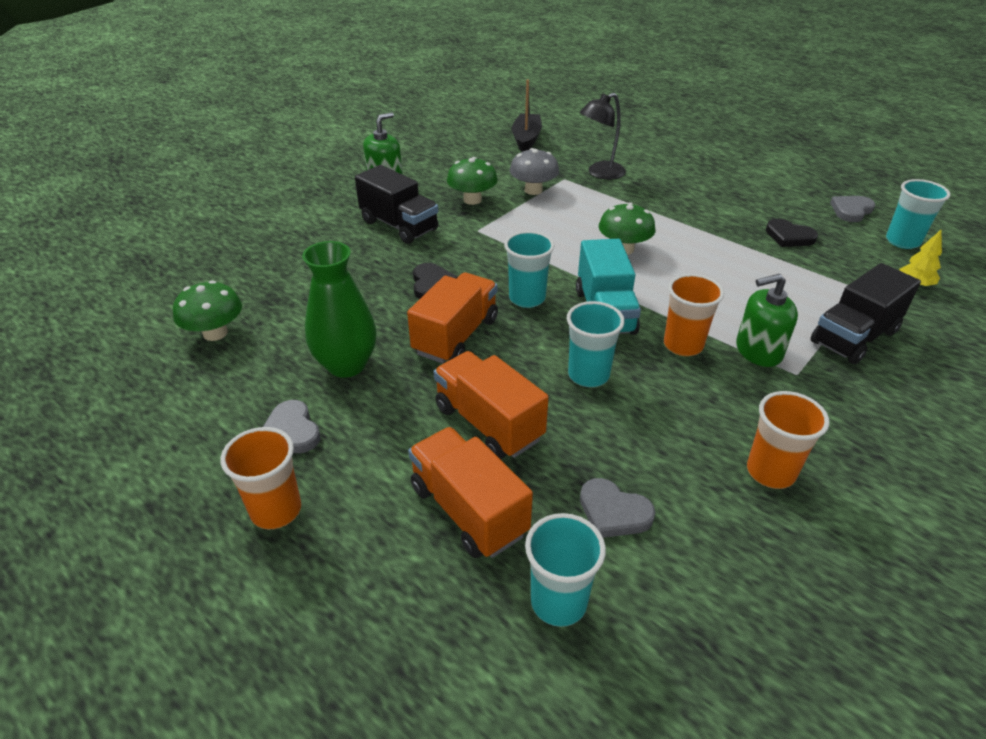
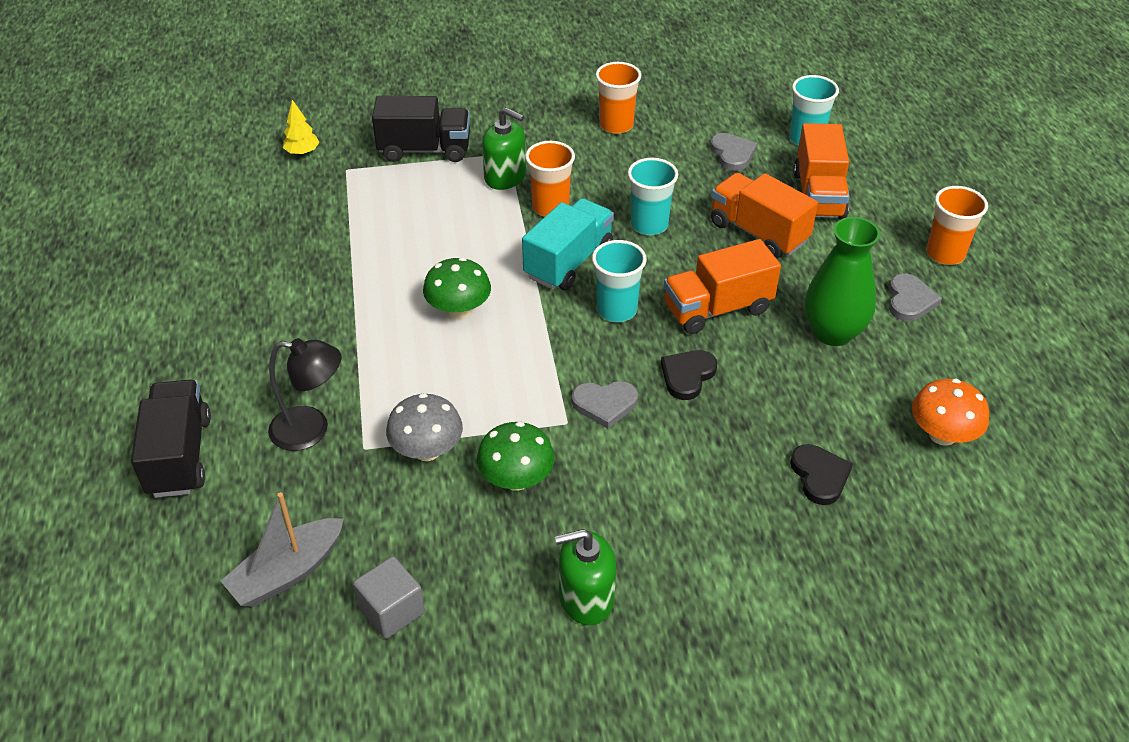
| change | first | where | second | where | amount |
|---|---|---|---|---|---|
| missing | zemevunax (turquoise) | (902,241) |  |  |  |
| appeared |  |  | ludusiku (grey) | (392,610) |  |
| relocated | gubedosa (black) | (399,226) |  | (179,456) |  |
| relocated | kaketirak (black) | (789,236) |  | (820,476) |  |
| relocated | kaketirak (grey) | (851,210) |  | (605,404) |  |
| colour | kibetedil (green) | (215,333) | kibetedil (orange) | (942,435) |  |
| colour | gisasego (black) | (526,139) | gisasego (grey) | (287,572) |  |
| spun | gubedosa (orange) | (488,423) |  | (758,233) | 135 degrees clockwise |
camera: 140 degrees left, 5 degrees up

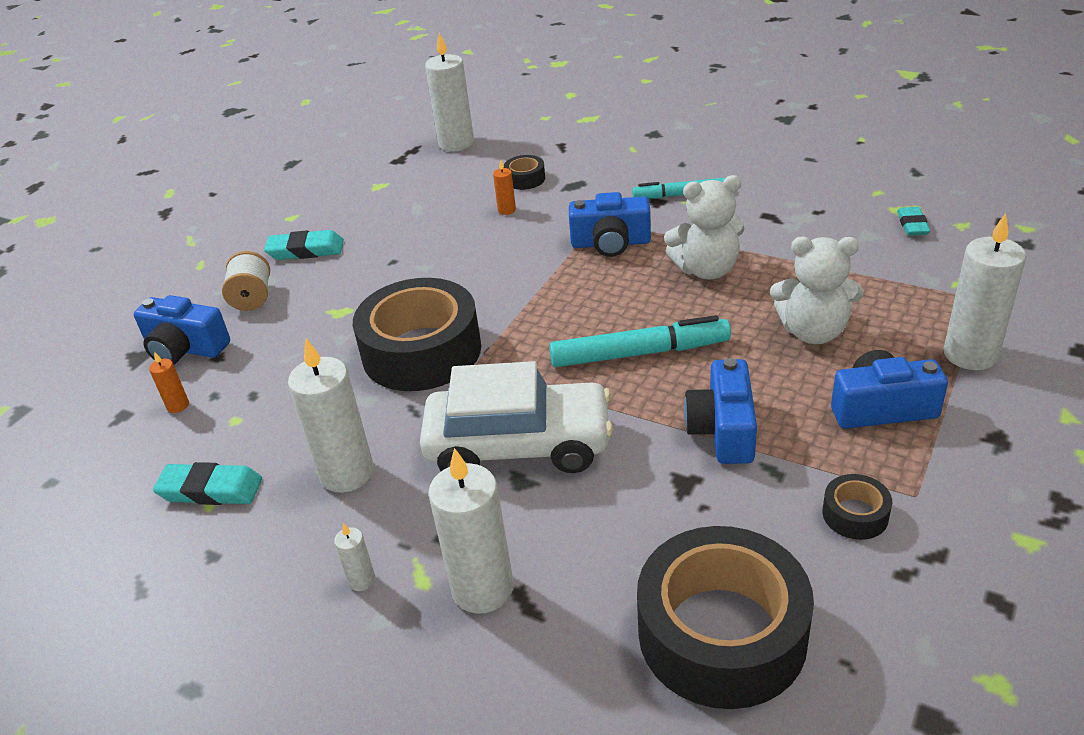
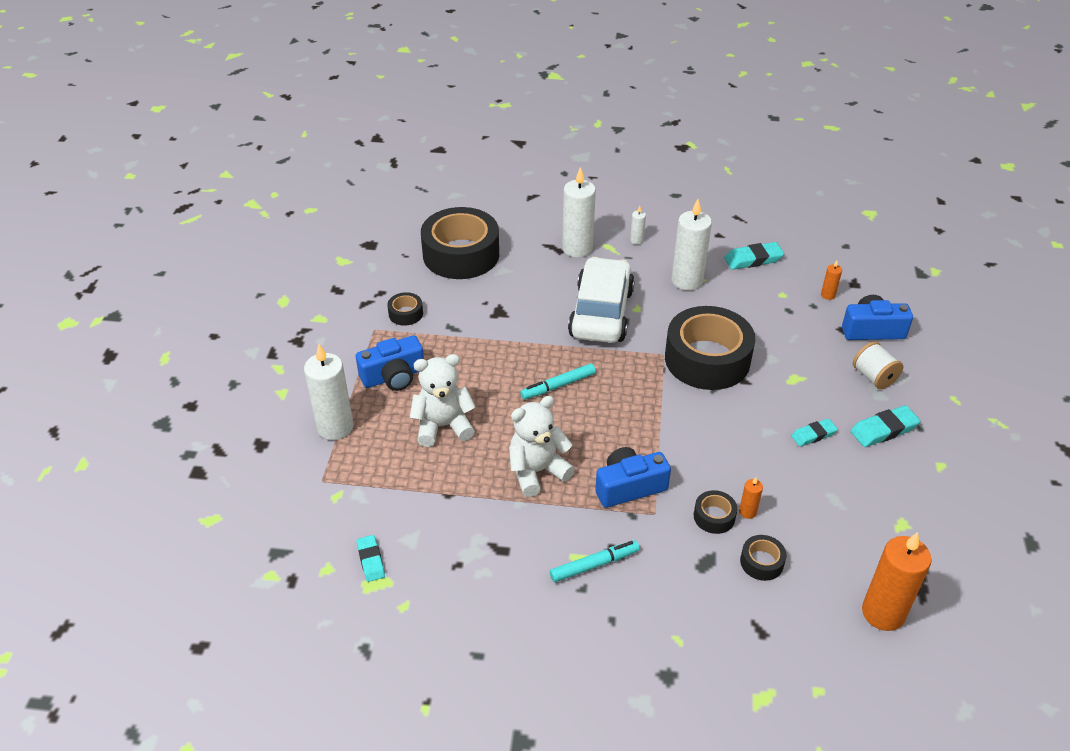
| change | first | where | second | where | amount |
|---|---|---|---|---|---|
| missing | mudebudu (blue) | (723,429) |  |  |  |
| appeared |  |  | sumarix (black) | (714,517) |  |
| appeared |  |  | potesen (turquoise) | (813,435) |  |
| colour | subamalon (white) | (456,143) | subamalon (orange) | (883,613) |  |
| spun | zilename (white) | (519,445) |  | (601,313) | 120 degrees clockwise |
| size | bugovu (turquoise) | (639,353) |  | (558,386) | x0.64 |
camera: 155 degrees right, 5 degrees up

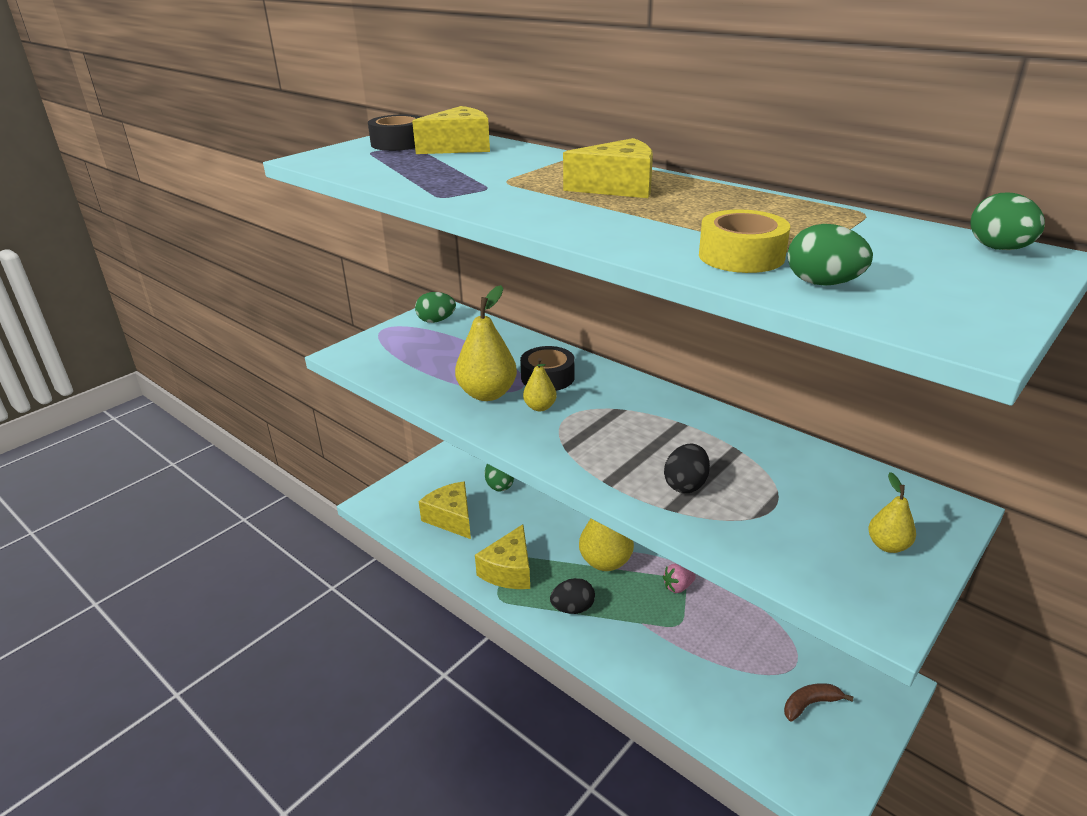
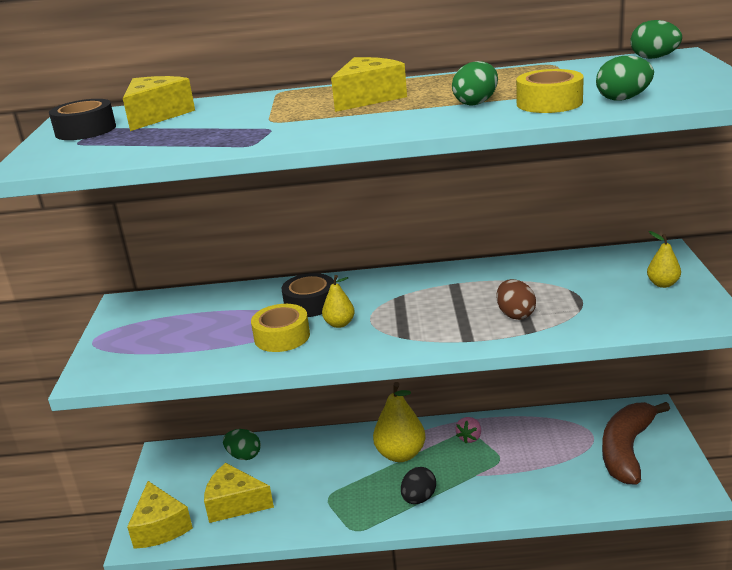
| change | first | where | second | where | amount |
|---|---|---|---|---|---|
| relocated | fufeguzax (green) | (436,321) |  | (476,103) |  |
| relocated | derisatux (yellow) | (509,570) |  | (160,527) |  |
| exchanged | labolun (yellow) | (487,394) | sumarix (yellow) | (282,336) |  |
| colour | fufeguzax (black) | (685,485) | fufeguzax (brown) | (515,314) |  |
| size | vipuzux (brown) | (810,704) |  | (627,450) | x2.16 |
camera: 40 degrees left, 5 degrees down

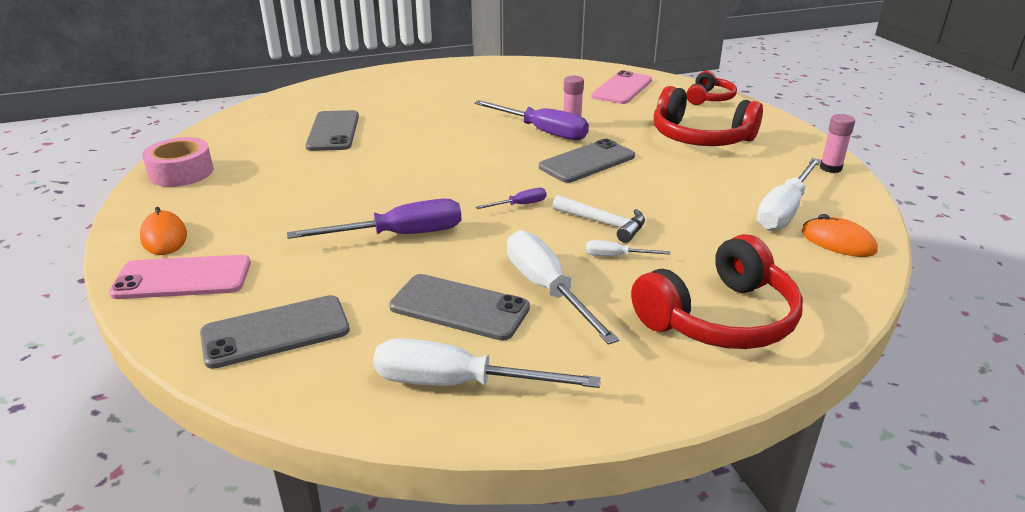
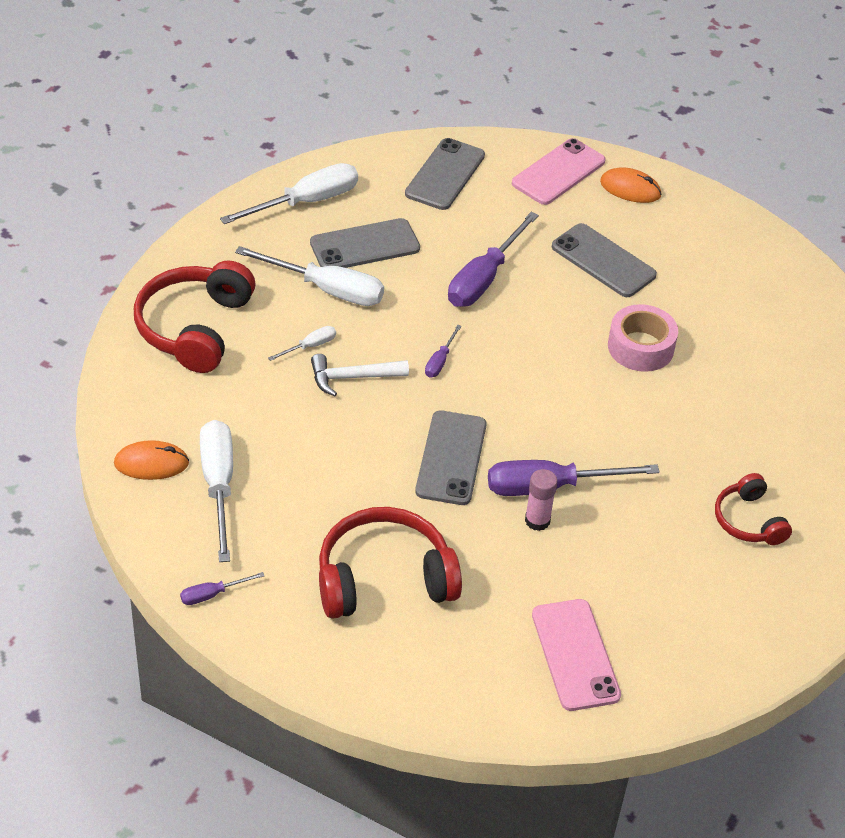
| change | first | where | second | where | amount |
|---|---|---|---|---|---|
| relocated | sumarix (pink) | (181,172) |  | (640,347) |  |
| relocated | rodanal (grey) | (333,131) |  | (603,261) |  |
| relocated | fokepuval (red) | (709,98) |  | (748,520) |  |
| exchanged | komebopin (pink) | (830,168) | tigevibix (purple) | (212,594) |  |
camera: 135 degrees right, 15 degrees up

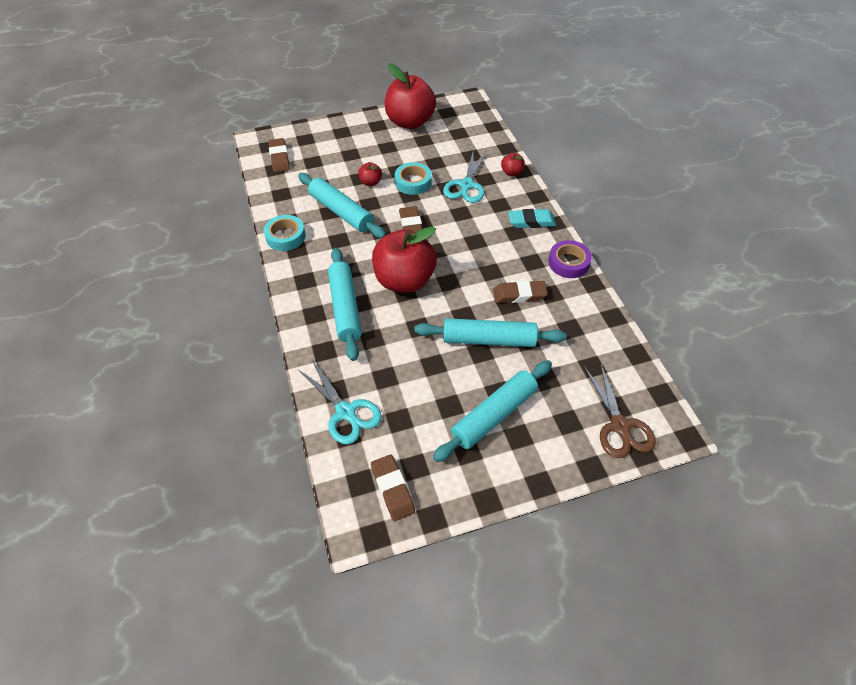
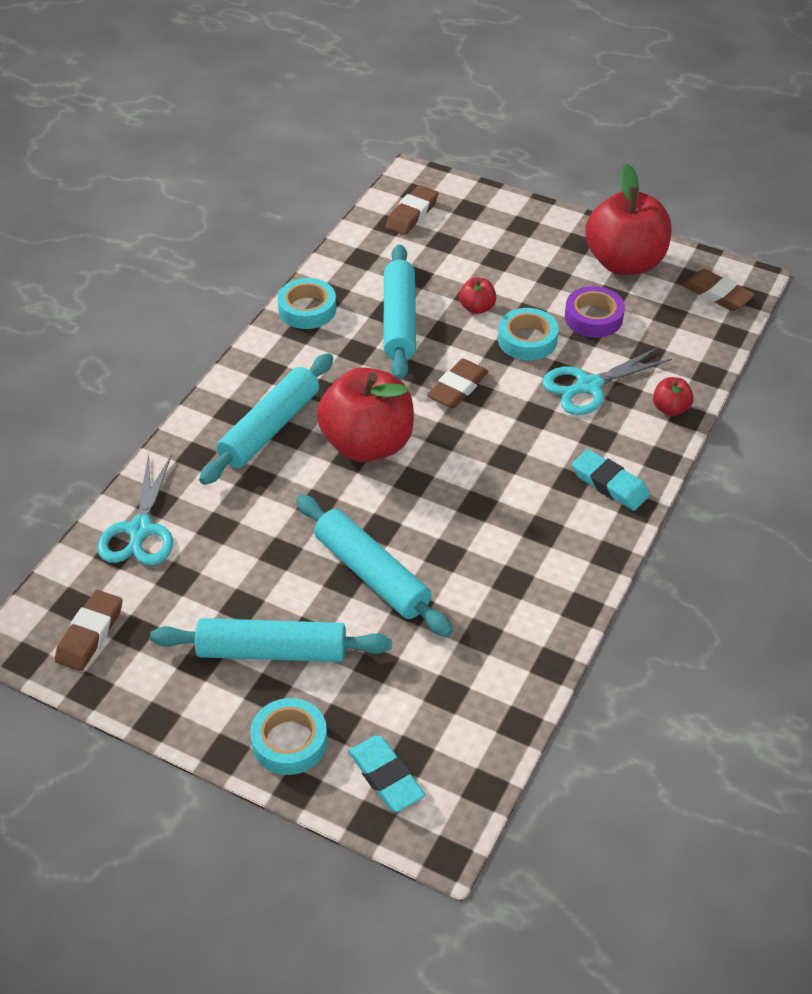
| change | first | where | second | where | amount |
|---|---|---|---|---|---|
| appeared |  |  | sumarix (turquoise) | (289,741) |  |
| relocated | potesen (brown) | (519,294) |  | (717,294) |  |
| relocated | sumarix (purple) | (568,263) |  | (593,317) |  |
| exchanged | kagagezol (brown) | (620,427) | potesen (turquoise) | (386,777) |  |
camera: 45 degrees right, 5 degrees down

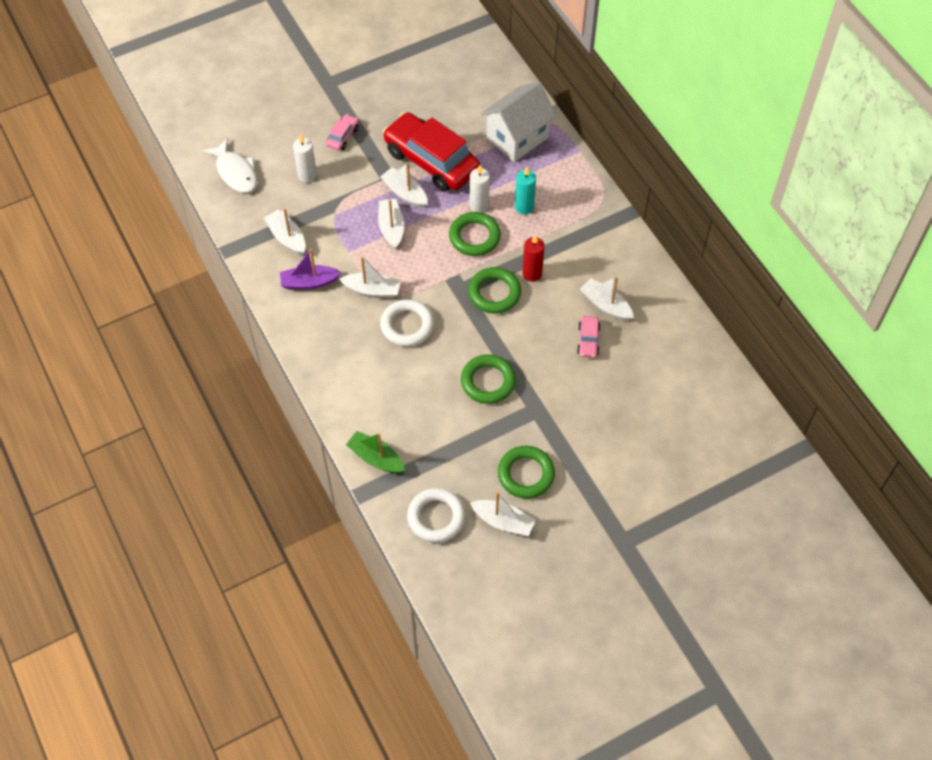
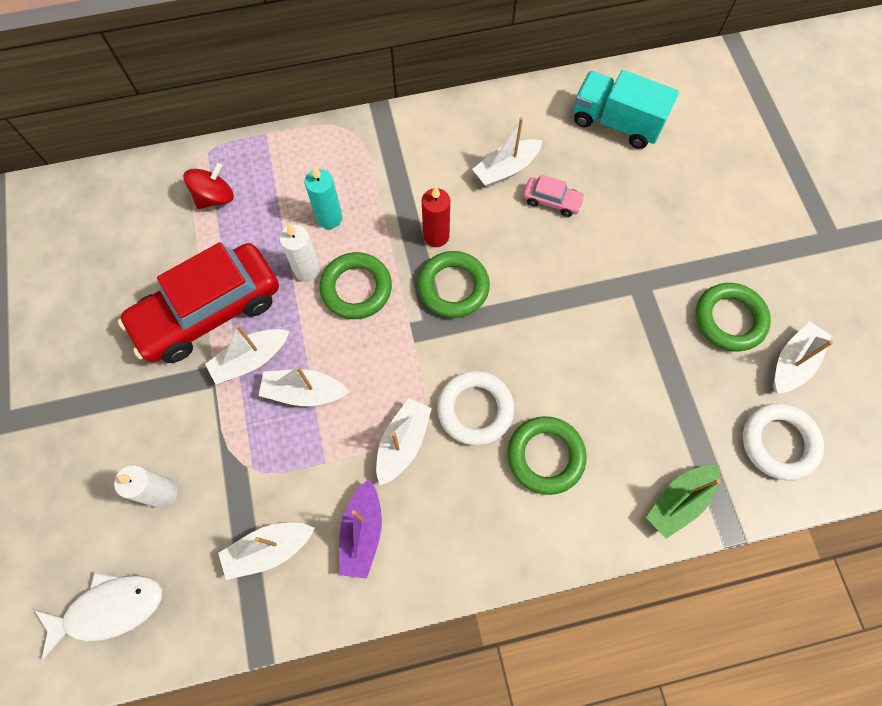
| change | first | where | second | where | amount |
|---|---|---|---|---|---|
| missing | zilename (pink) | (343,136) |  |  |  |
| appeared |  |  | gubedosa (turquoise) | (616,123) |  |
| relocated | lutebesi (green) | (488,381) |  | (545,456) |  |
| exchanged | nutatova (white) | (517,138) | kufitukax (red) | (215,197) |  |
camera: 75 degrees left, 10 degrees up

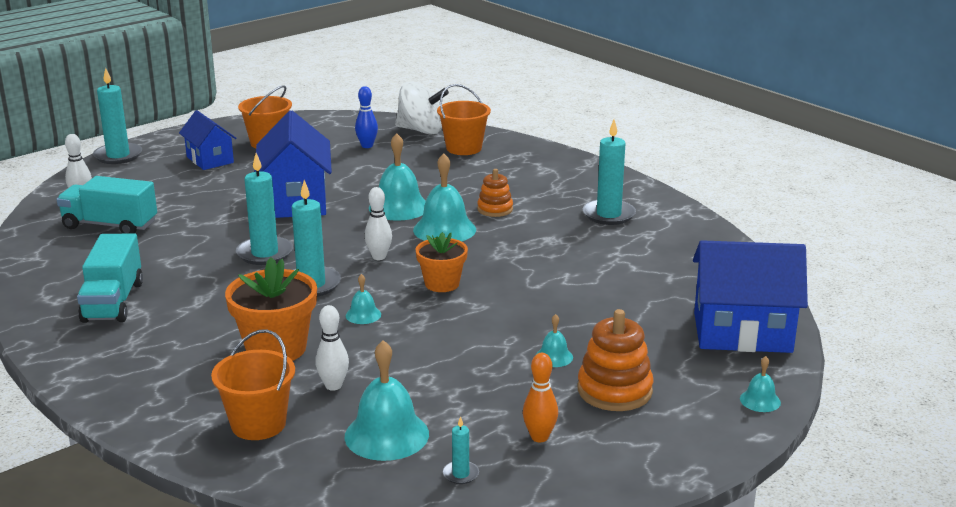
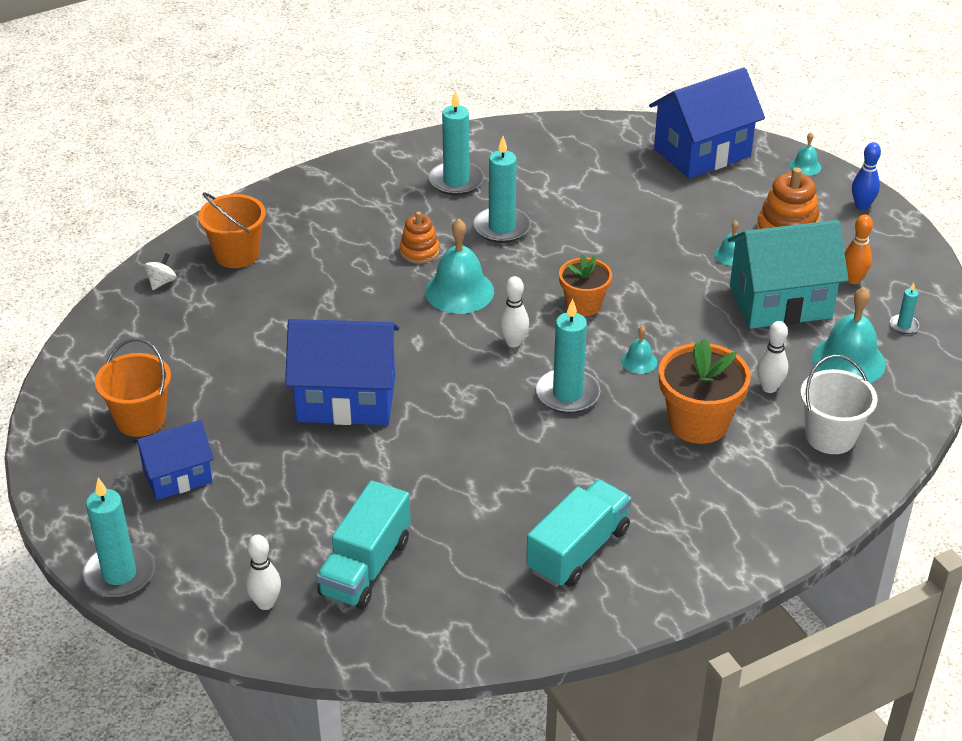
| change | first | where | second | where | amount |
|---|---|---|---|---|---|
| missing | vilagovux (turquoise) | (399,207) |  |  |  |
| appeared |  |  | nutatova (turquoise) | (780,302) |  |
| relocated | subamalon (turquoise) | (265,253) |  | (502,228) |  |
| relocated | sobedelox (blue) | (367,146) |  | (862,206) |  |
| colour | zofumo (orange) | (258,424) | zofumo (white) | (830,436) |  |
| spun | gubedosa (turquoise) | (113,302) |  | (578,550) | 60 degrees counterclockwise |
| spun | nutatova (blue) | (742,332) |  | (702,152) | 45 degrees clockwise |
| size | kufitukax (white) | (421,130) |  | (162,282) | x0.44 |
camera: 80 degrees left, 15 degrees up

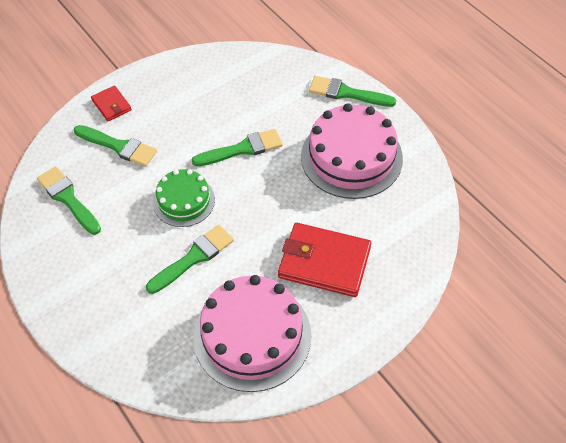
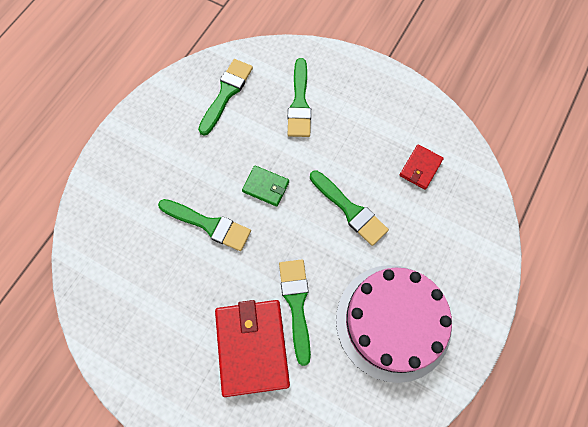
| change | first | where | second | where | amount |
|---|---|---|---|---|---|
| missing | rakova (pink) | (252,336) |  |  |  |
| relocated | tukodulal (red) | (111,105) |  | (420,168) |  |
| relocated | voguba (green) | (346,93) |  | (296,304) |  |
| exchanged | rakova (green) | (184,201) | tukodulal (green) | (266,187) |  |
camera: 65 degrees right, 15 degrees up

